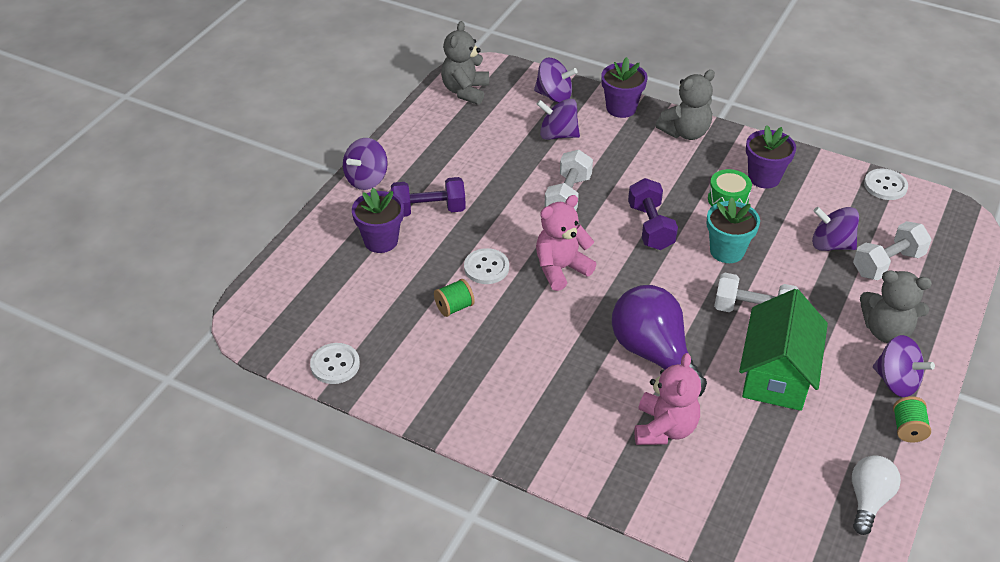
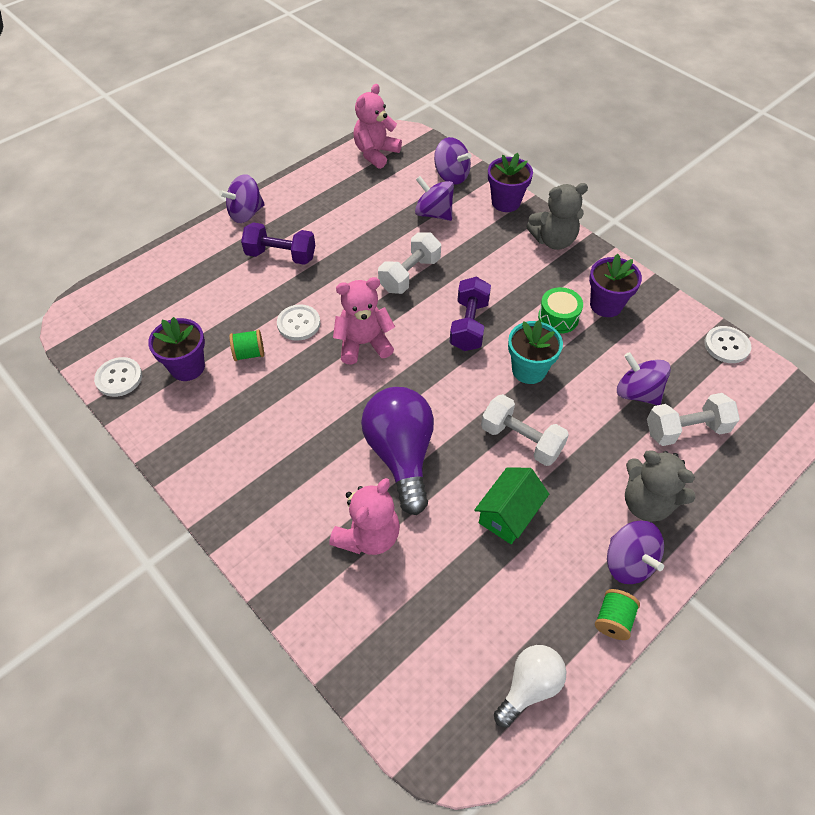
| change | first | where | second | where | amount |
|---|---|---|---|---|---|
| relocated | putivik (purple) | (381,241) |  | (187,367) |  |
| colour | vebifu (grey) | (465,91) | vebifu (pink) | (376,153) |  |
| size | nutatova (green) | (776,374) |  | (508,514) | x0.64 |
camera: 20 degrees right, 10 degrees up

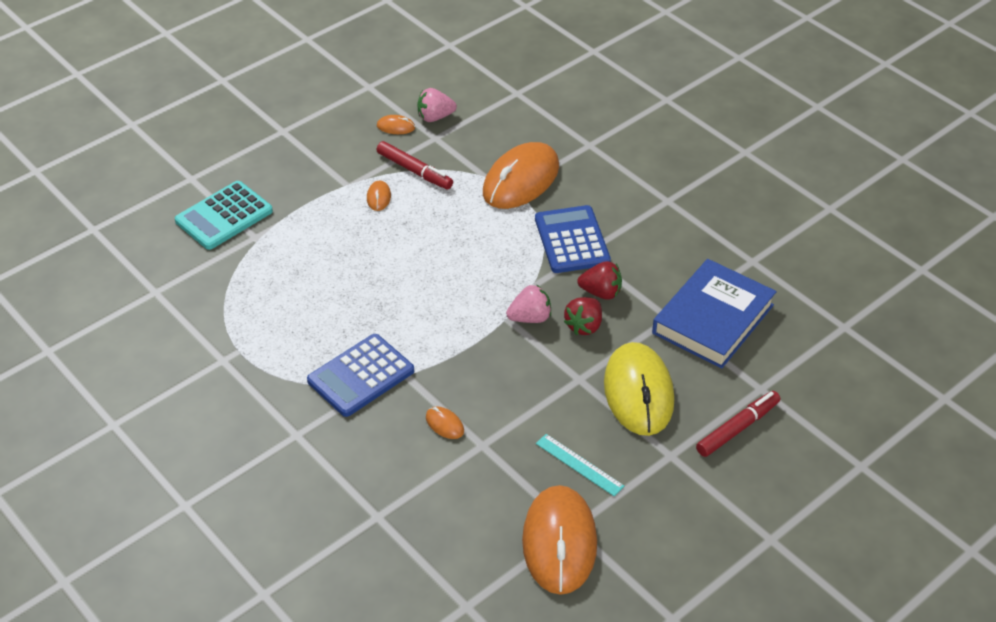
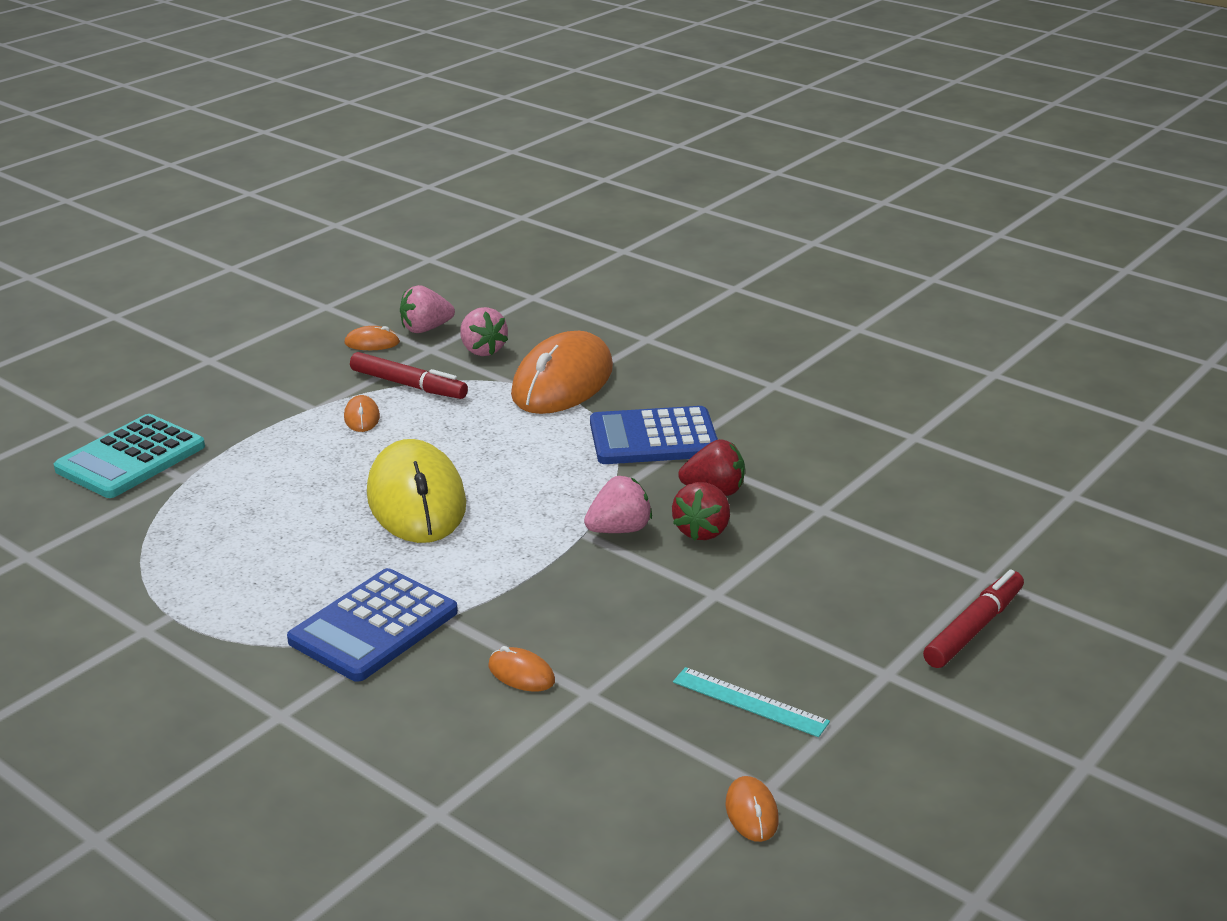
| change | first | where | second | where | amount |
|---|---|---|---|---|---|
| missing | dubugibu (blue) | (713,319) |  |  |  |
| appeared |  |  | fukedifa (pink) | (482,350) |  |
| relocated | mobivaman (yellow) | (638,392) |  | (416,500) |  |
| spun | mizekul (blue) | (572,240) |  | (653,438) | 75 degrees counterclockwise |
| size | mobivaman (orange) | (559,542) |  | (751,812) | x0.40 |
camera: 10 degrees left, 15 degrees down

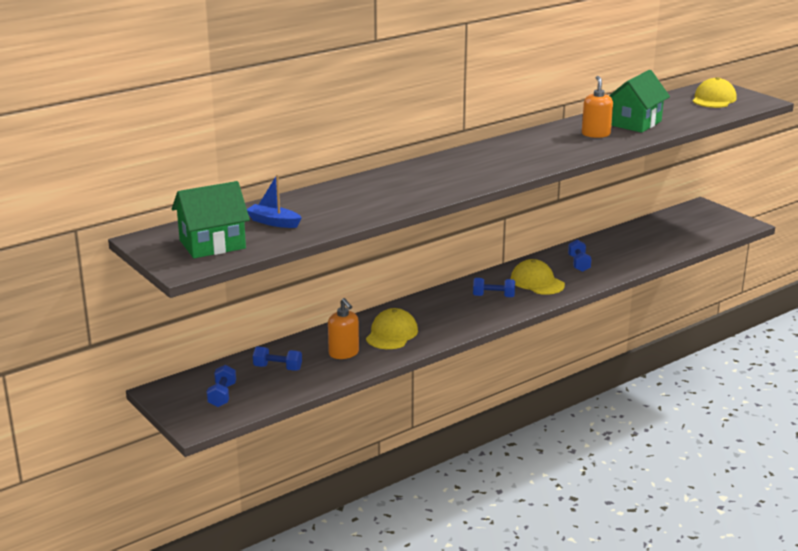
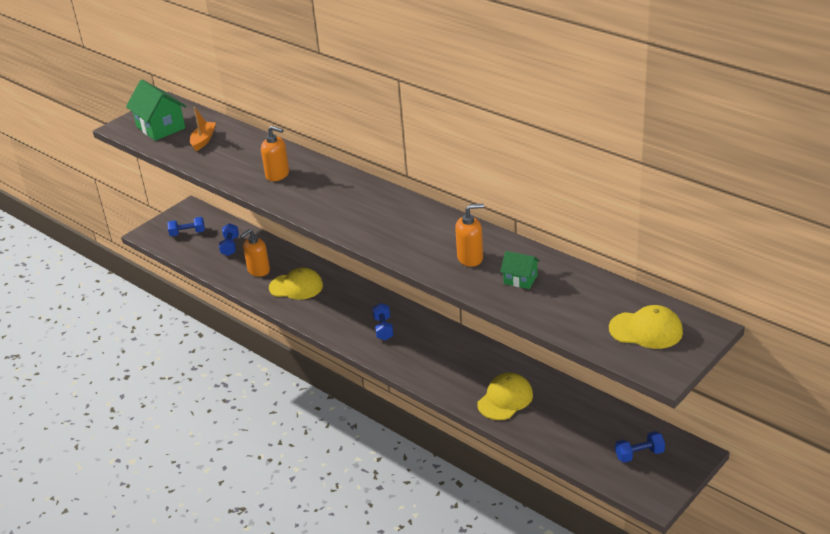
| change | first | where | second | where | amount |
|---|---|---|---|---|---|
| appeared |  |  | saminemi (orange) | (277,174) |  |
| relocated | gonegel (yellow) | (537,282) |  | (505,399) |  |
| relocated | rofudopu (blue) | (578,264) |  | (639,454) |  |
| colour | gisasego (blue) | (273,222) | gisasego (orange) | (203,140) |  |
| size | nutatova (green) | (635,123) |  | (520,279) | x0.55 |
camera: 80 degrees right, 10 degrees up

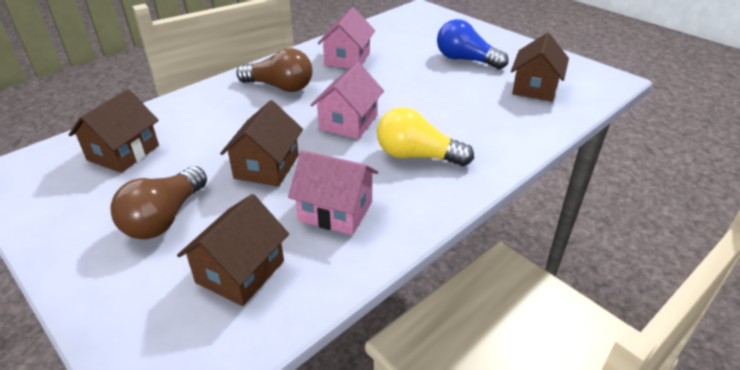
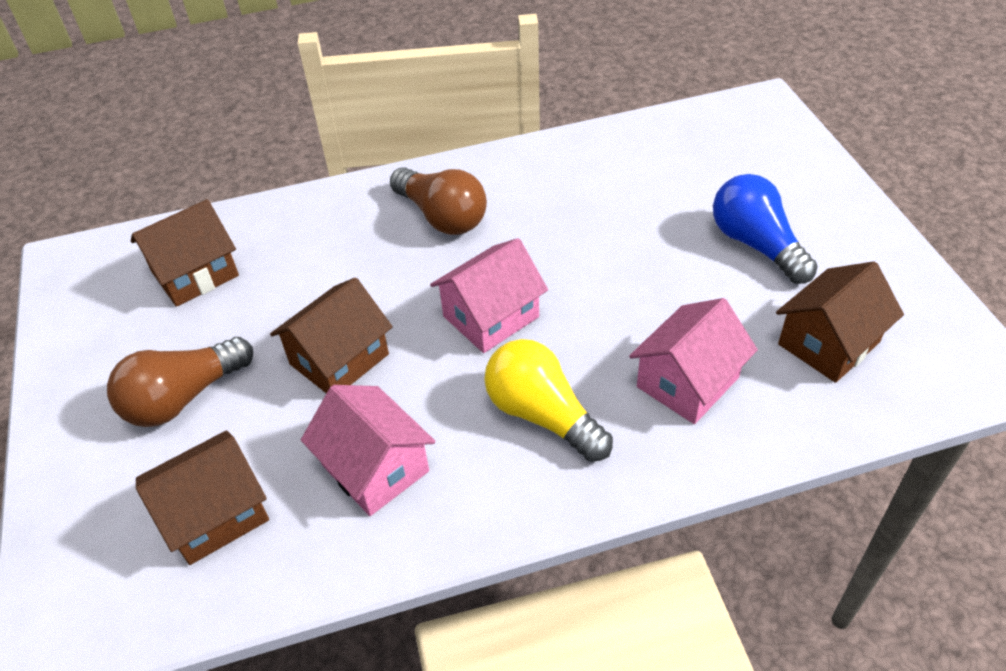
| change | first | where | second | where | amount |
|---|---|---|---|---|---|
| relocated | nutatova (pink) | (347,59) |  | (687,382) |  |
camera: 30 degrees right, 10 degrees up

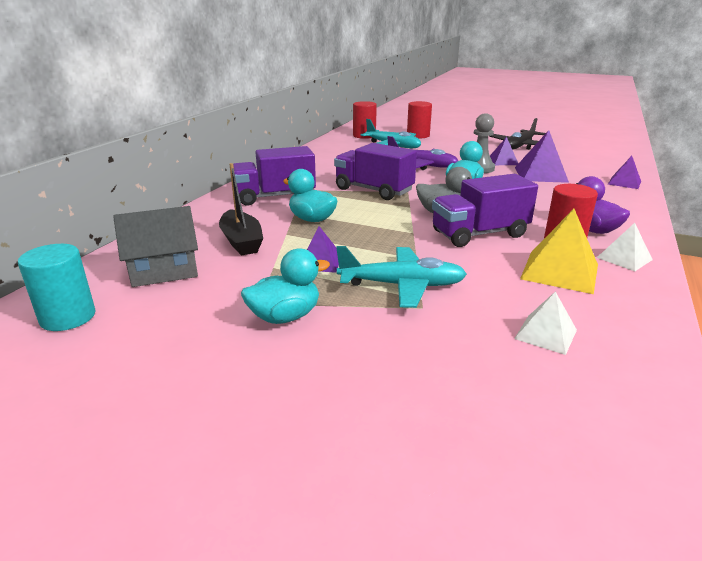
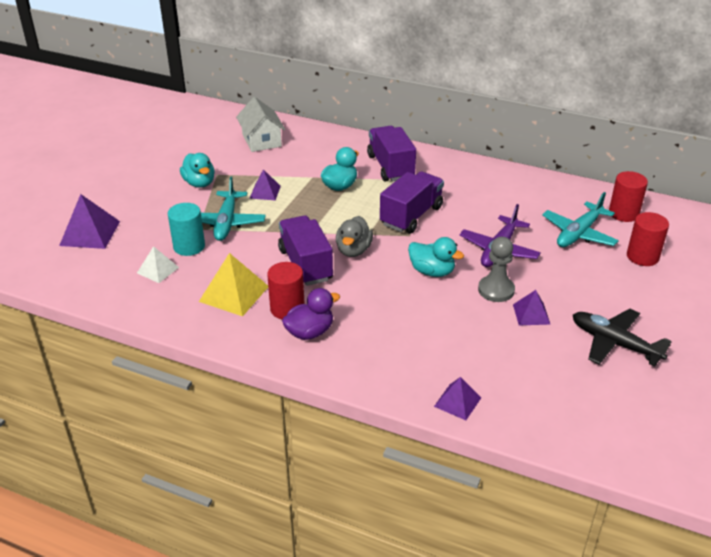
| change | first | where | second | where | amount |
|---|---|---|---|---|---|
| missing | gisasego (black) | (241,241) |  |  |  |
| missing | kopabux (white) | (624,258) |  |  |  |
| relocated | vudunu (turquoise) | (68,317) |  | (189,246) |  |
| relocated | kopabux (purple) | (540,174) |  | (90,233) |  |
| colour | nutatova (grey) | (164,270) | nutatova (white) | (261,140) |  |
camera: 90 degrees right, 10 degrees up

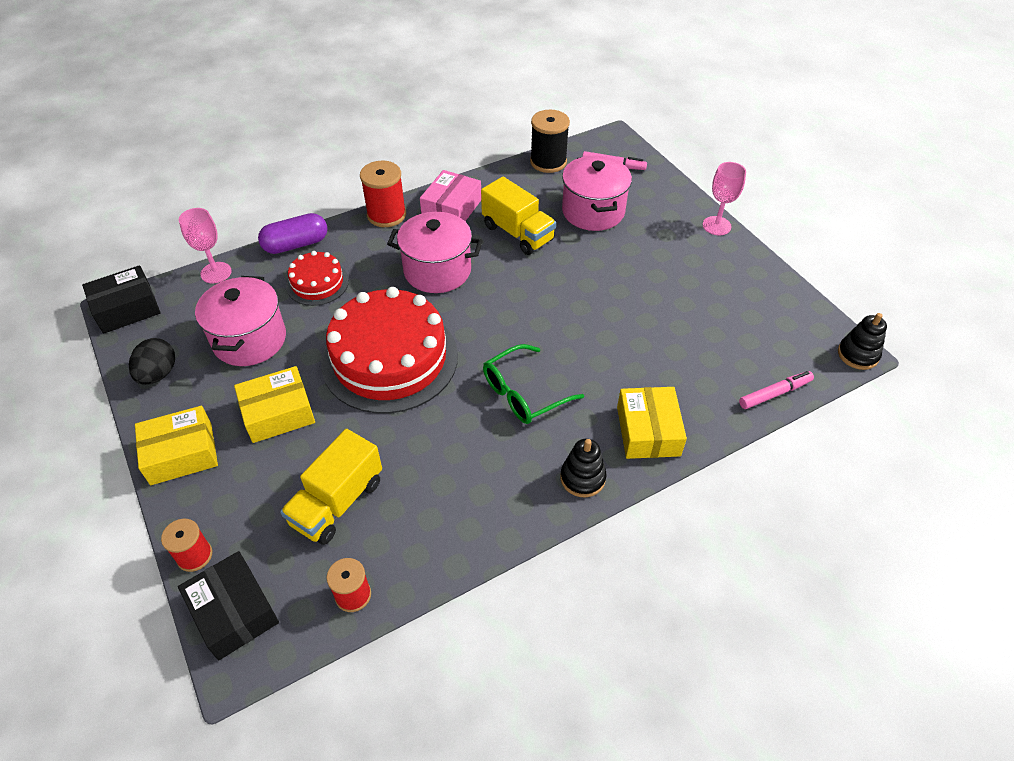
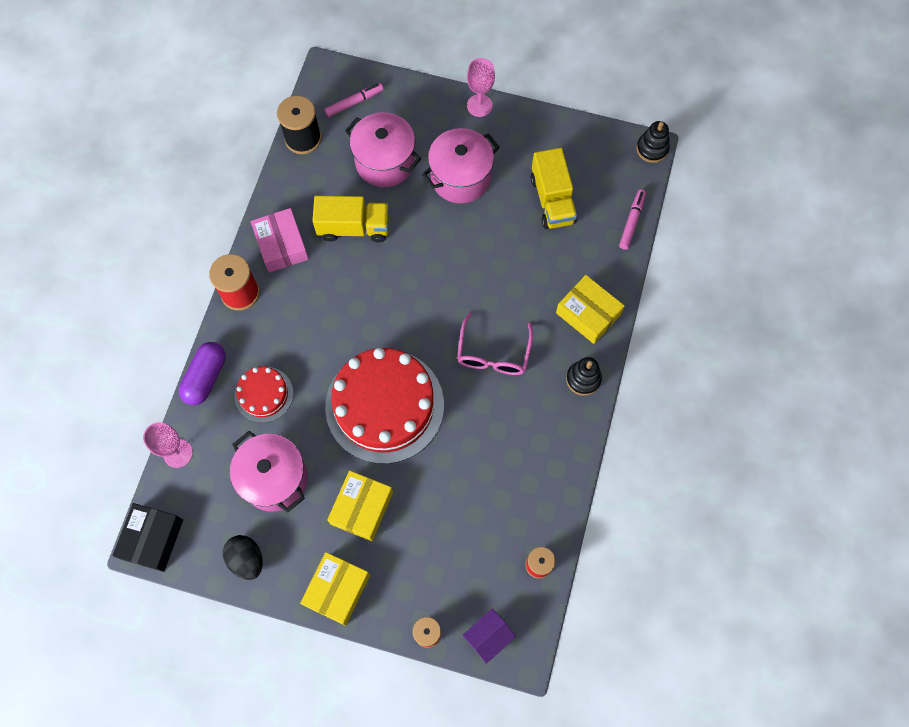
| change | first | where | second | where | amount |
|---|---|---|---|---|---|
| relocated | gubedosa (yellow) | (337,502) |  | (552,200) |  |
| relocated | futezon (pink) | (437,271) |  | (460,178) |  |
| exchanged | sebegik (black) | (233,612) | nutatova (purple) | (488,636) |  |
| colour | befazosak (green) | (523,393) | befazosak (pink) | (493,354) |  |
camera: 45 degrees left, 20 degrees up

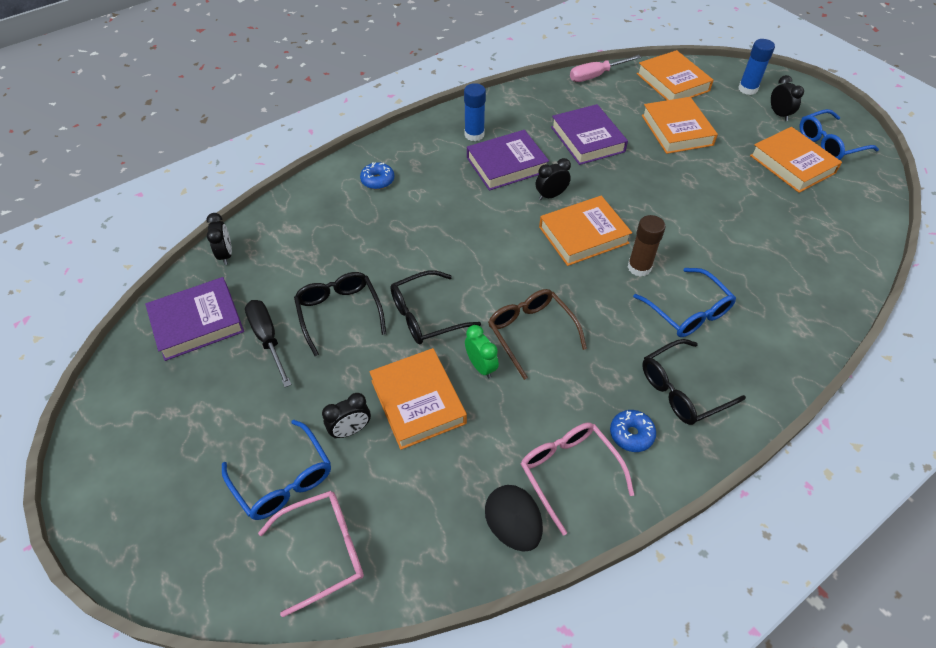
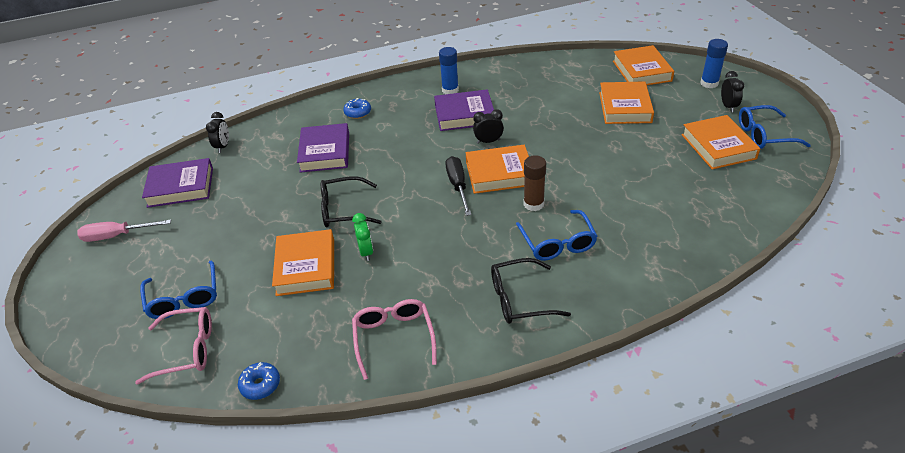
| change | first | where | second | where | amount |
|---|---|---|---|---|---|
| missing | befazosak (black) | (339,313) |  |  |  |
| missing | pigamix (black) | (350,430) |  |  |  |
| missing | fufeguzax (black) | (512,527) |  |  |  |
| missing | befazosak (brown) | (531,332) |  |  |  |
| relocated | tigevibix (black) | (268,339) |  | (458,186) |  |
| relocated | dubugibu (purple) | (587,139) |  | (325,152) |  |
| relocated | tigevibix (pink) | (596,76) |  | (117,236) |  |
| relocated | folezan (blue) | (631,434) |  | (260,385) |  |
camera: 20 degrees right, 10 degrees down

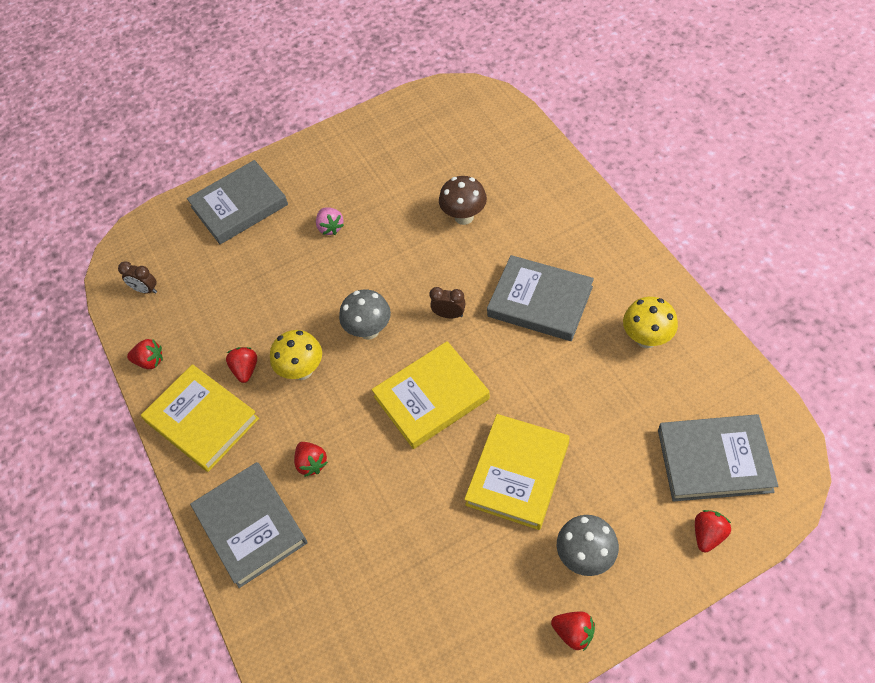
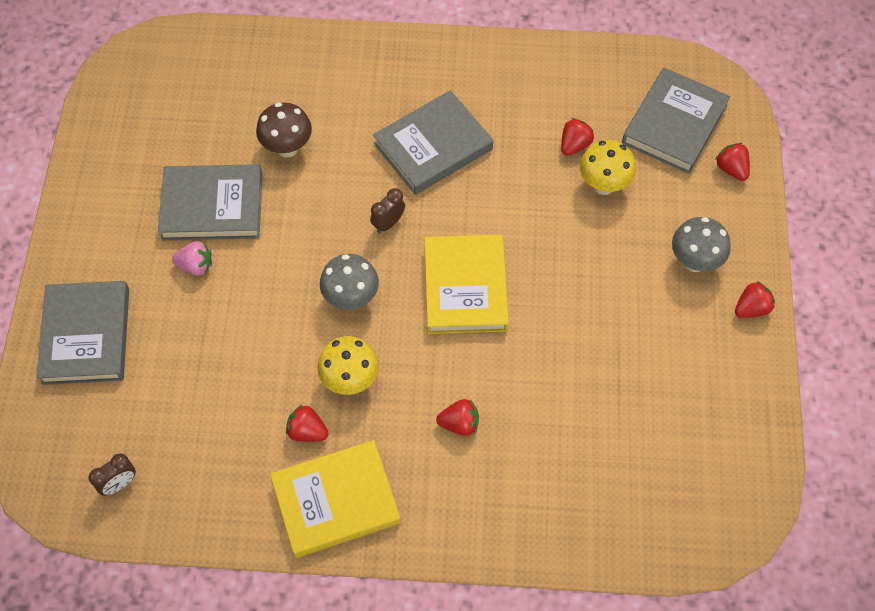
| change | first | where | second | where | amount |
|---|---|---|---|---|---|
| missing | dubugibu (yellow) | (517,473) |  |  |  |
| relocated | fukedifa (red) | (150,361) |  | (574,145) |  |
| relocated | dubugibu (grey) | (250,526) |  | (212,206) |  |
| relocated | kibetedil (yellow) | (646,339) |  | (603,185) |  |
camera: 65 degrees left, 5 degrees up

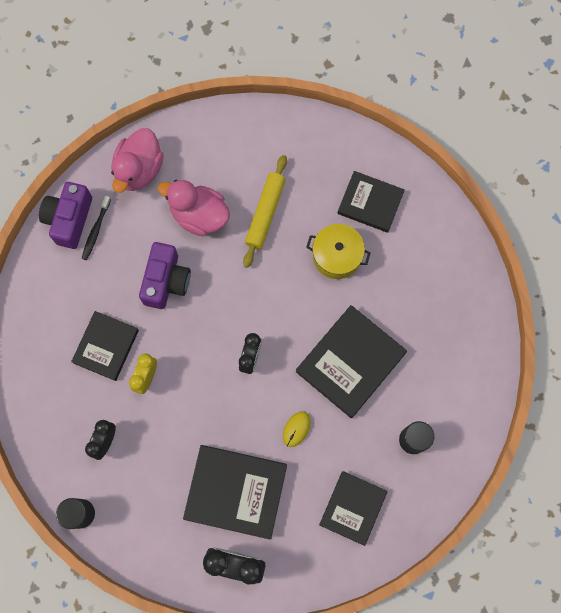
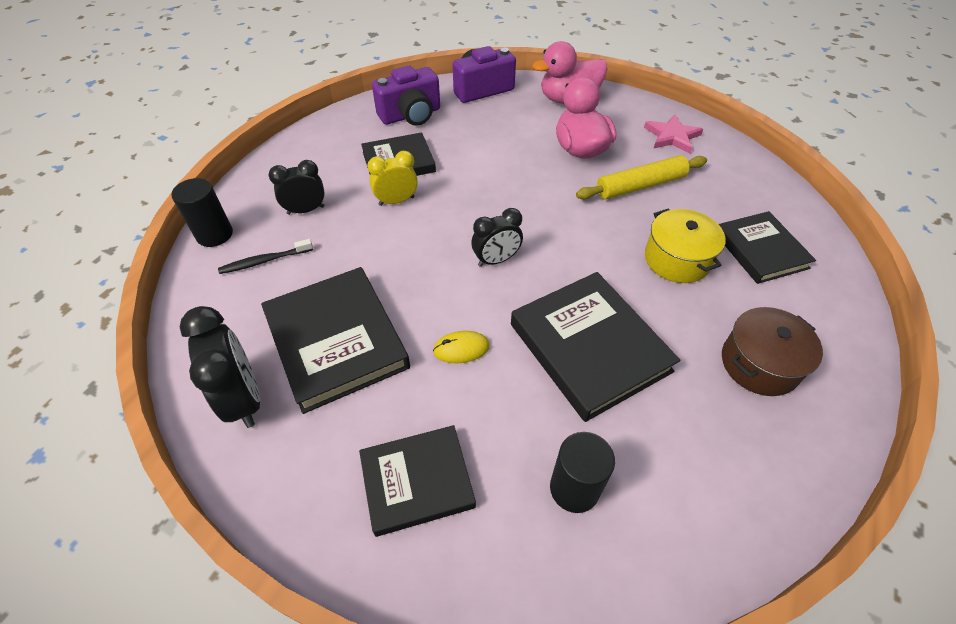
| change | first | where | second | where | amount |
|---|---|---|---|---|---|
| appeared |  |  | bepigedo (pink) | (672,136) |  |
| appeared |  |  | futezon (brown) | (759,363) |  |
| relocated | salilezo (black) | (96,230) |  | (265,261) |  |
| relocated | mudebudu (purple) | (166,281) |  | (411,115) |  |
| spun | dubugibu (black) | (350,362) |  | (589,347) | 60 degrees clockwise |
camera: 50 degrees right, 25 degrees down

